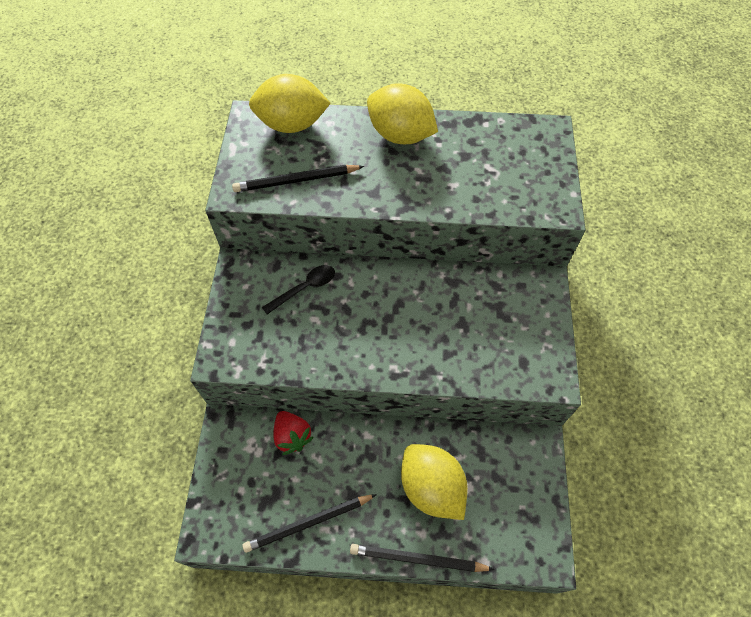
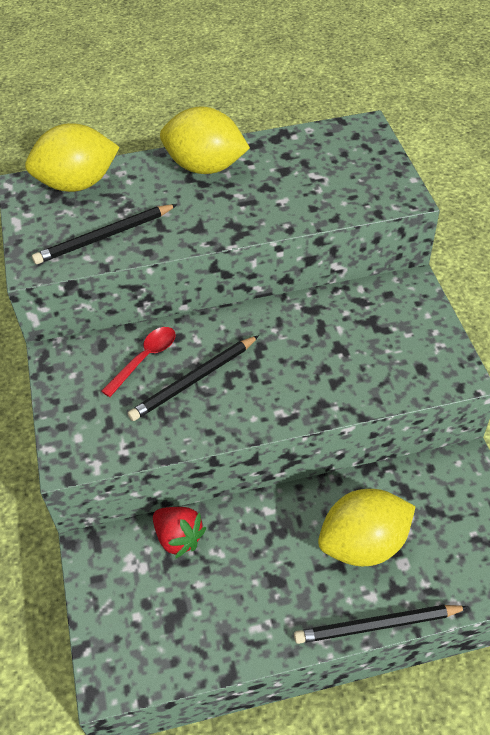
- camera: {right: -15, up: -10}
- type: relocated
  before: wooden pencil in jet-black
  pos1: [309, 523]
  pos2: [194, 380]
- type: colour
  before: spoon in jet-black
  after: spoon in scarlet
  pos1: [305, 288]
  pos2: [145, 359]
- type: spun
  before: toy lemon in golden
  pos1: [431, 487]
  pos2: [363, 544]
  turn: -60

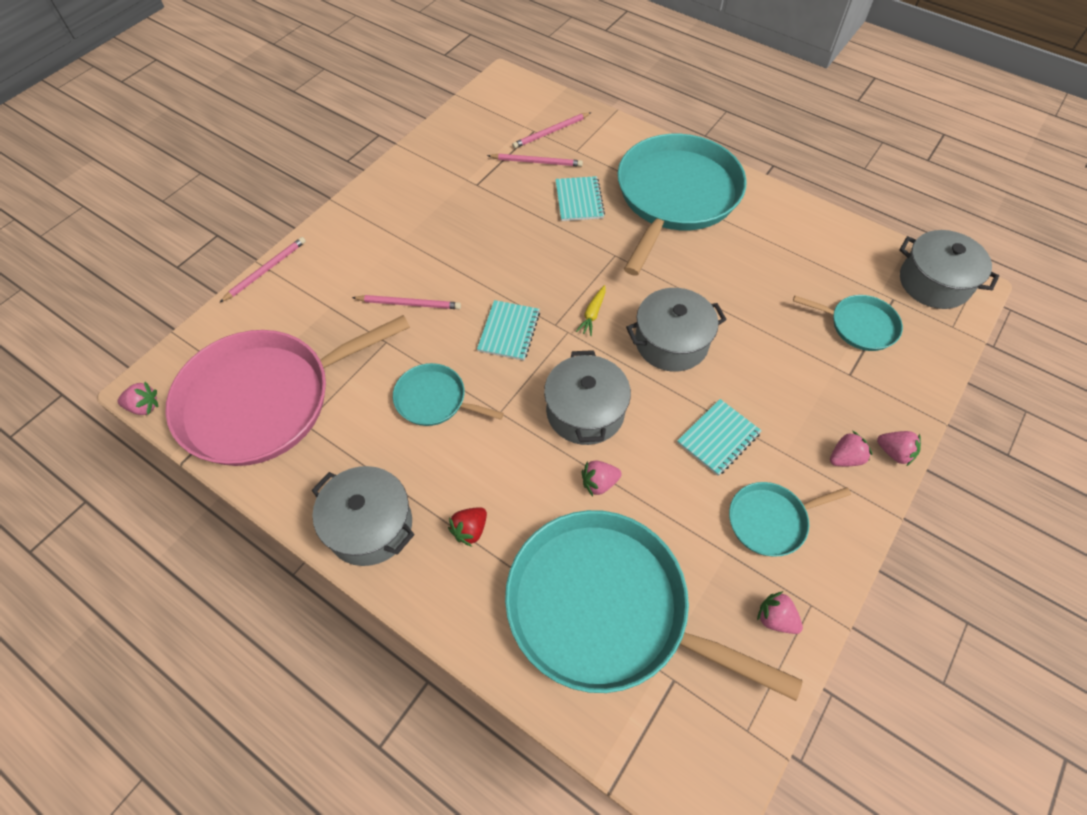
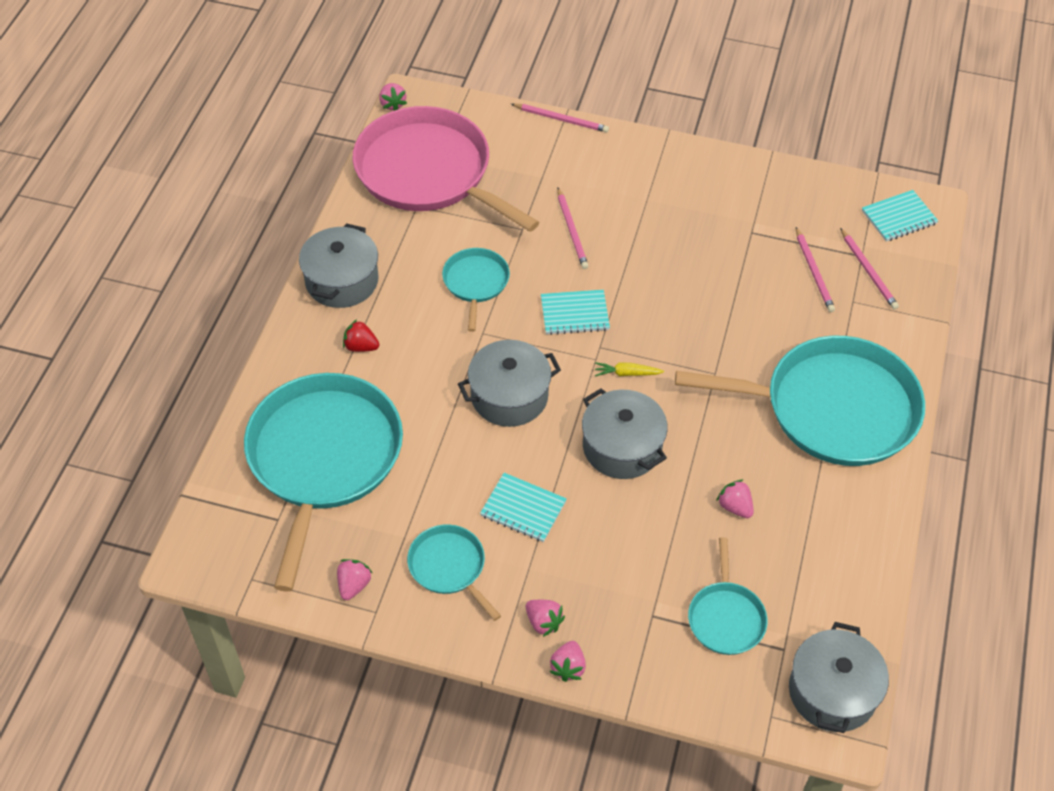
- camera: {right: 70, up: -5}
- type: spun
  before: wooden pencil in rosy
  pos1: [551, 132]
  pos2: [868, 271]
  turn: -150
- type: relocated
  before: notebook in turquoise
  pos1: [579, 200]
  pos2: [899, 217]
- type: relocated
  before: berry in rosy
  pos1: [599, 483]
  pos2: [735, 507]

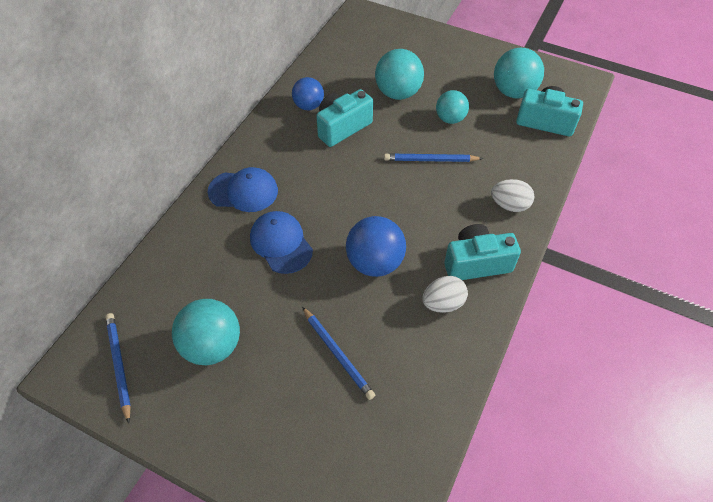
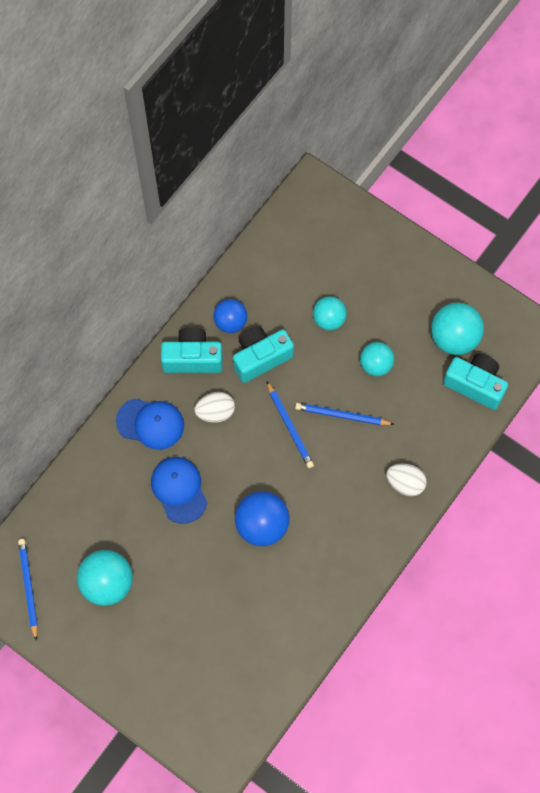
- camera: {right: 10, up: 15}
- type: relocated
  before: wooden pencil in royal blue
  pos1: [337, 354]
  pos2: [289, 426]
- type: size
  before: play ball in turquoise
  pos1: [398, 93]
  pos2: [329, 319]
  scale: 0.65
- type: relocated
  before: egg in white
  pos1: [443, 303]
  pos2: [215, 412]
- type: relocated
  before: camera in turquoise
  pos1: [476, 263]
  pos2: [192, 358]

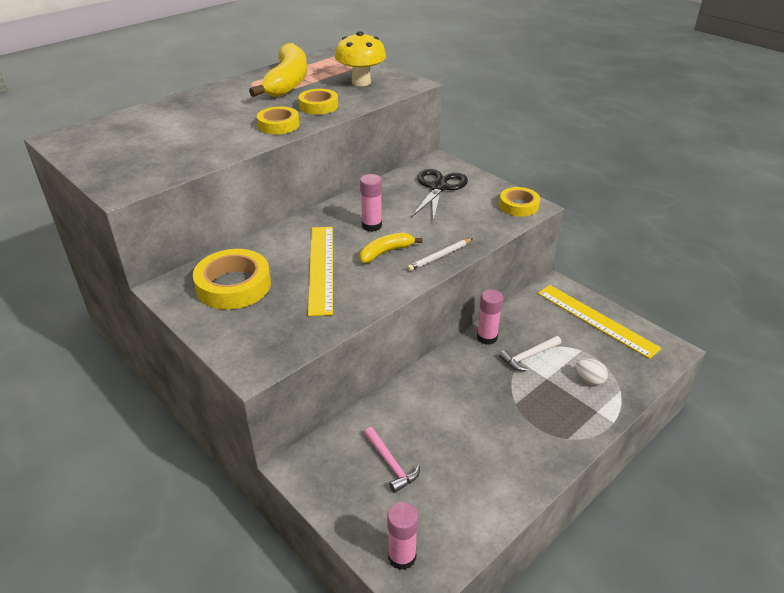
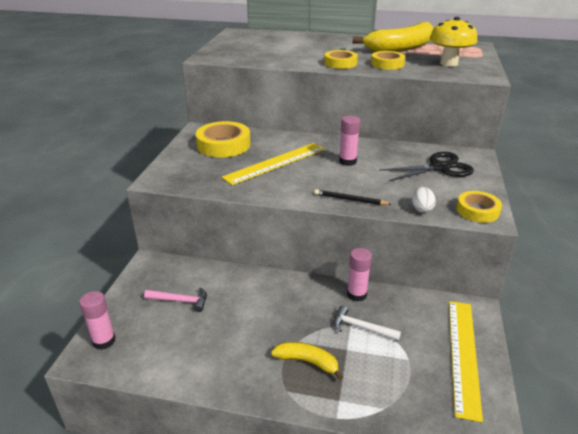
- camera: {right: 55, up: -5}
- type: relocated
  before: banana in golden
  pos1: [386, 252]
  pos2: [307, 362]
- type: spun
  before: claw hammer in rosy
  pos1: [391, 464]
  pos2: [181, 301]
  turn: -105
- type: colour
  before: wooden pencil in white
  after: wooden pencil in jet-black
  pos1: [439, 256]
  pos2: [350, 200]
- type: relocated
  before: egg in white
  pos1: [589, 380]
  pos2: [421, 209]

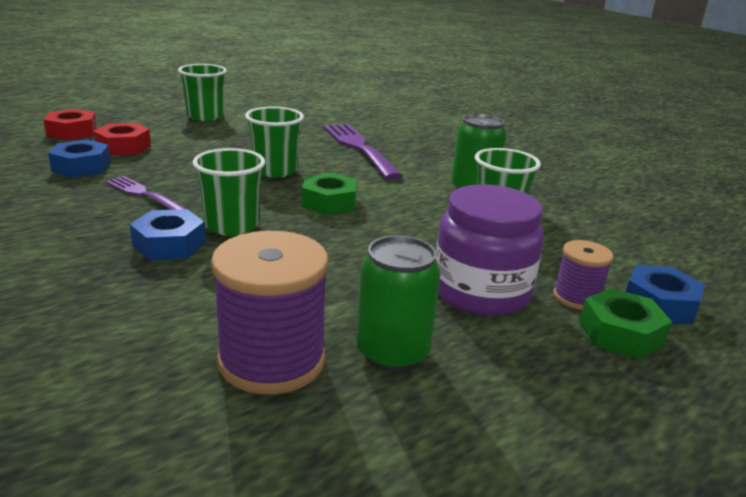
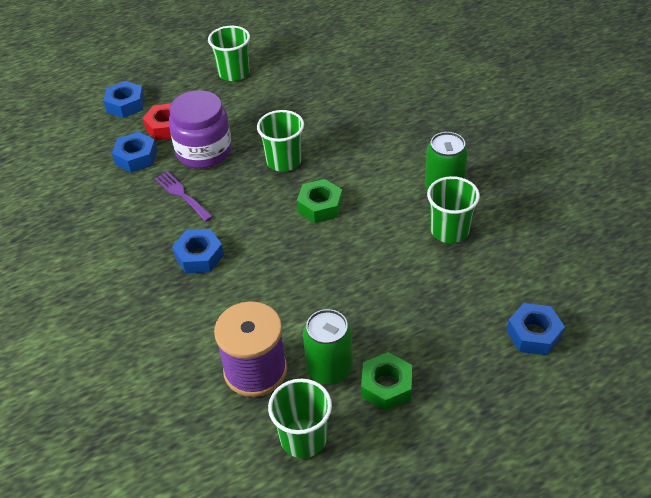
- camera: {right: 15, up: 20}
- type: colour
  before: nut in scarlet
  after: nut in royal blue
  pos1: [72, 132]
  pos2: [125, 104]
- type: relocated
  before: cup in green
  pos1: [232, 225]
  pos2: [303, 438]
- type: missing
  before: dinner fork in royal purple
  pos1: [359, 148]
- type: relocated
  before: preserve jar in royal purple
  pos1: [481, 292]
  pos2: [204, 151]
- type: missing
  before: spool in royal purple
  pos1: [576, 297]
- type: relocated
  before: nut in green
  pos1: [620, 333]
  pos2: [386, 386]

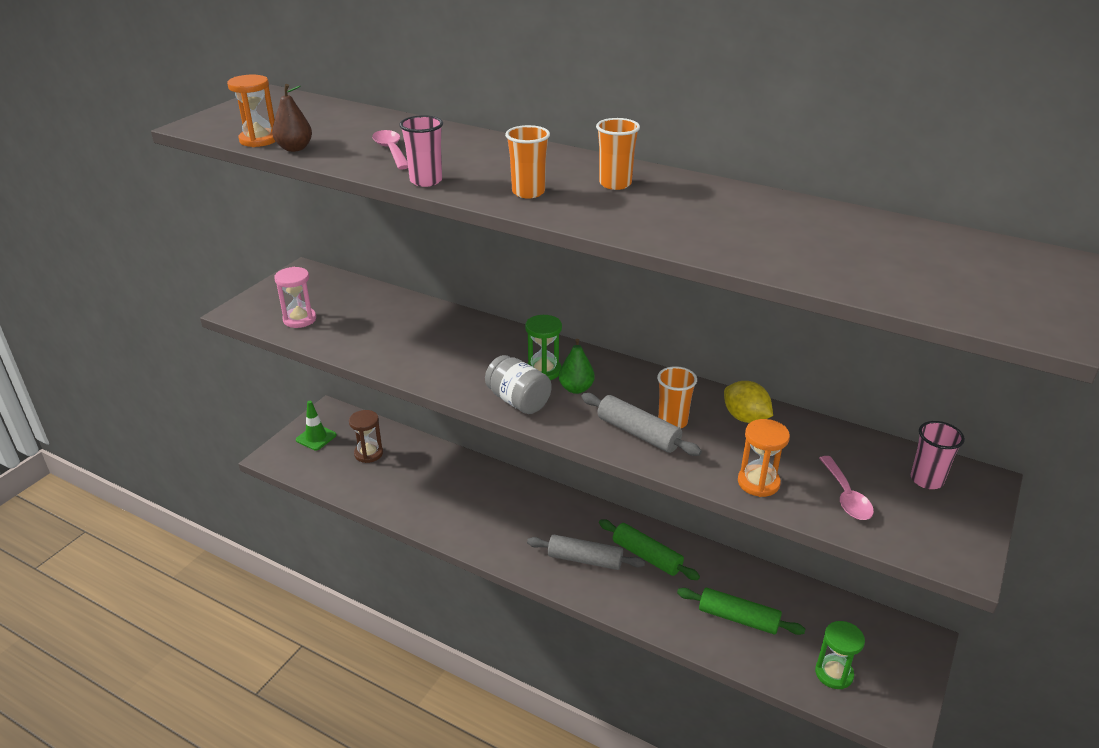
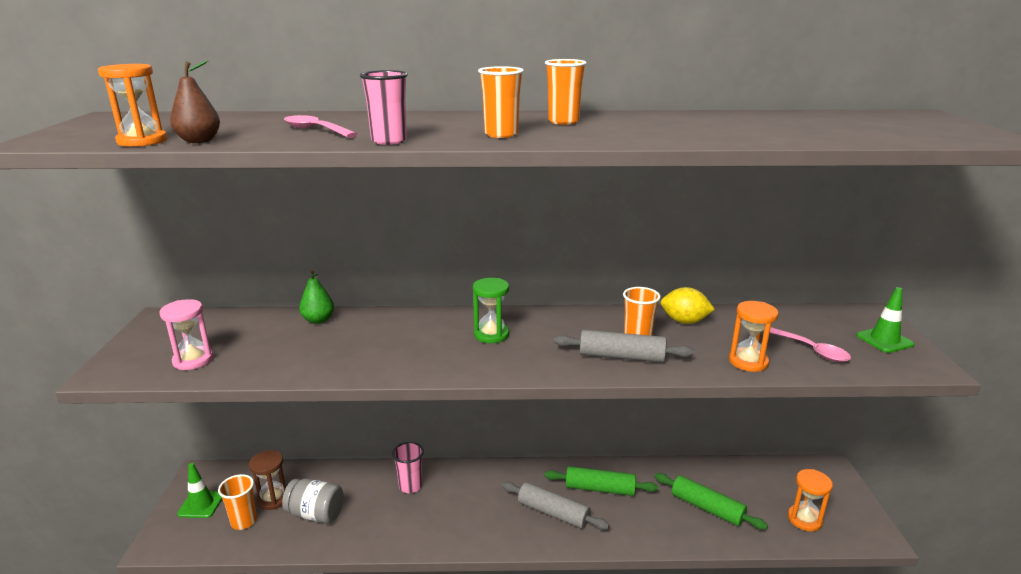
- camera: {right: -30, up: -10}
- type: relocated
  before: preserve jar in gray
  pos1: [518, 401]
  pos2: [316, 514]
- type: spun
  before: rolling pin in gray
  pos1: [585, 559]
  pos2: [553, 513]
  turn: 45
- type: relocated
  before: pear fruit in green
  pos1: [576, 388]
  pos2: [318, 320]
- type: spun
  before: rolling pin in green
  pos1: [738, 618]
  pos2: [707, 508]
  turn: 45
- type: colour
  before: hourglass in green
  after: hourglass in orange
  pos1: [834, 673]
  pos2: [804, 519]
- type: relocated
  before: cup in rosy
  pos1: [926, 480]
  pos2: [410, 486]
- type: appeared
  after: cup in orange
  pos2: [244, 521]
- type: appeared
  after: road cone in green
  pos2: [884, 340]

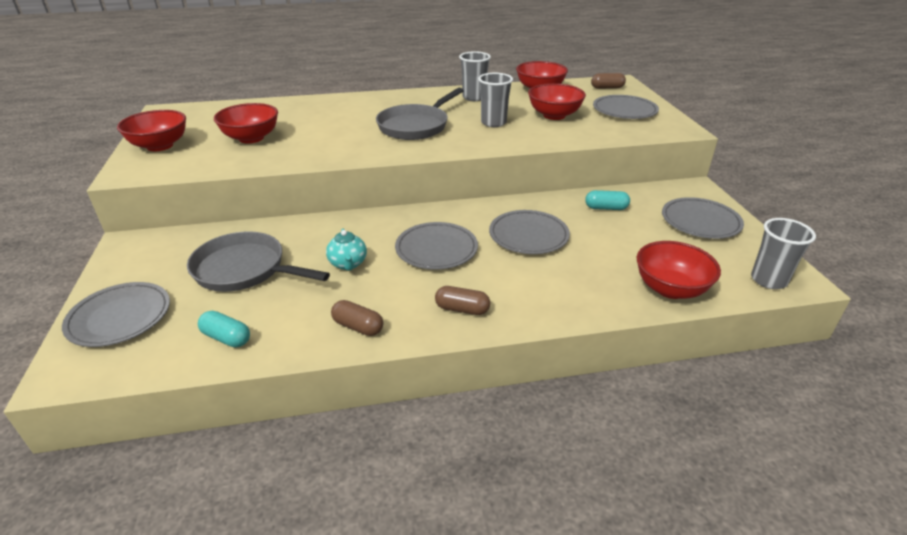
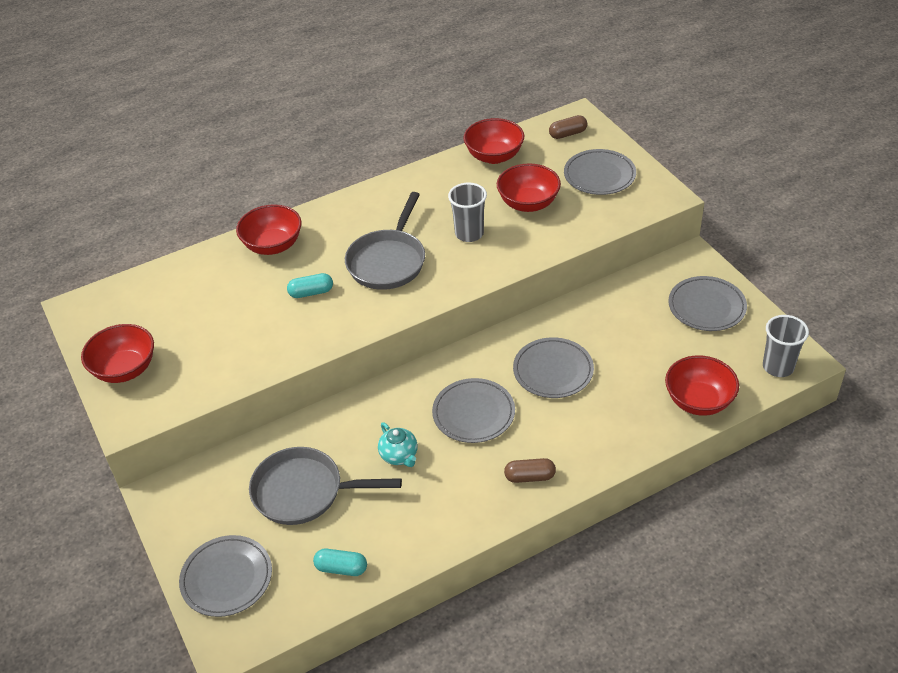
- camera: {right: -15, up: 10}
- type: relocated
  before: deep dish in scarlet
  pos1: [251, 138]
  pos2: [273, 245]
- type: missing
  before: pill shape in russet
  pos1: [358, 327]
- type: missing
  before: cup in gray
  pos1: [474, 97]
- type: relocated
  before: pill shape in turquoise
  pos1: [606, 208]
  pos2: [311, 292]

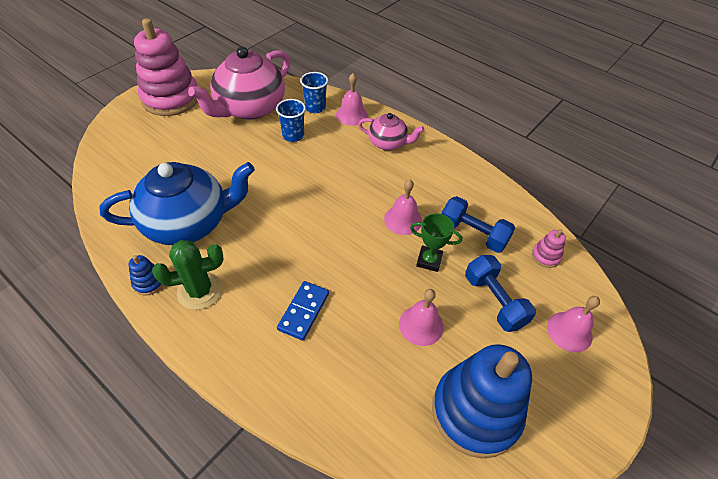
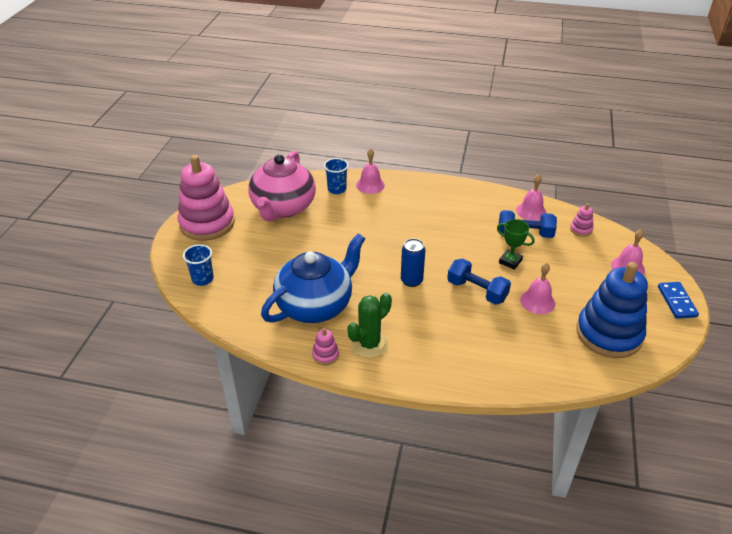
- camera: {right: -25, up: -10}
- type: colour
  before: ring stacker in royal blue
  after: ring stacker in rosy
  pos1: [149, 282]
  pos2: [325, 355]
- type: relocated
  before: cup in royal blue
  pos1: [293, 135]
  pos2: [202, 279]
- type: relocated
  before: domino in royal blue
  pos1: [303, 311]
  pos2: [676, 301]
- type: missing
  before: china teapot in rosy
  pos1: [388, 143]
- type: relocated
  before: school bell in rosy
  pos1: [403, 220]
  pos2: [531, 211]
- type: spun
  before: prize cup in green
  pos1: [429, 260]
  pos2: [510, 261]
  turn: 45
- type: relocated
  before: dumbbell in royal blue
  pos1: [494, 301]
  pos2: [477, 291]
- type: appeared
  after: tin in royal blue
  pos2: [411, 281]

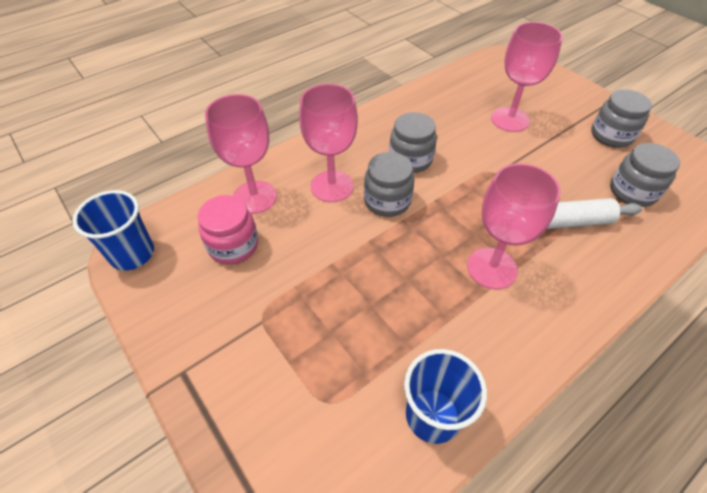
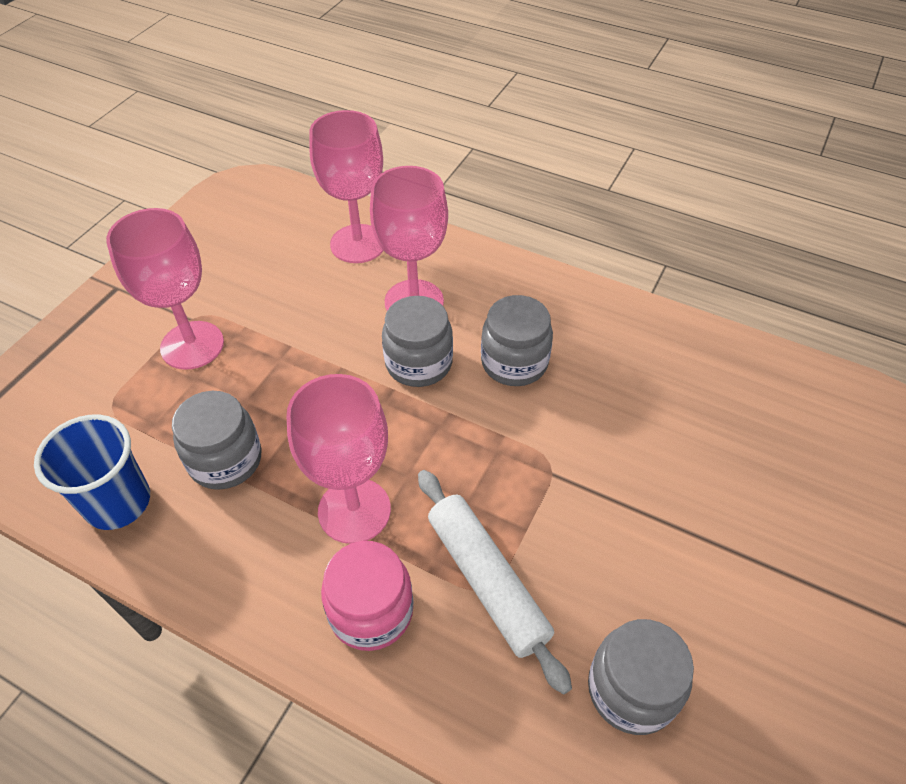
- camera: {right: 65, up: 0}
- type: missing
  before: cup in royal blue
  pos1: [132, 254]
- type: relocated
  before: preserve jar in rosy
  pos1: [233, 245]
  pos2: [371, 611]
- type: relocated
  before: goblet in rosy
  pos1: [510, 119]
  pos2: [192, 345]
- type: relocated
  before: preserve jar in gray
  pos1: [611, 135]
  pos2: [225, 460]

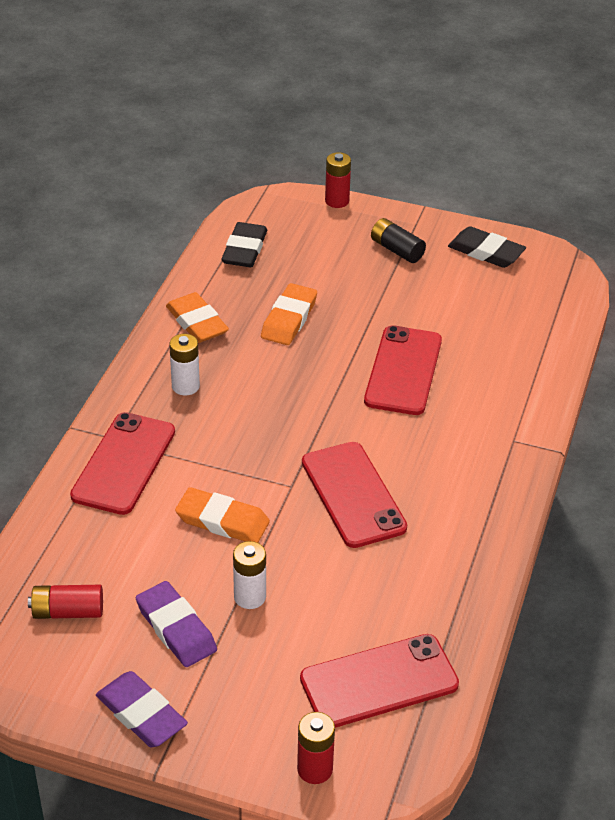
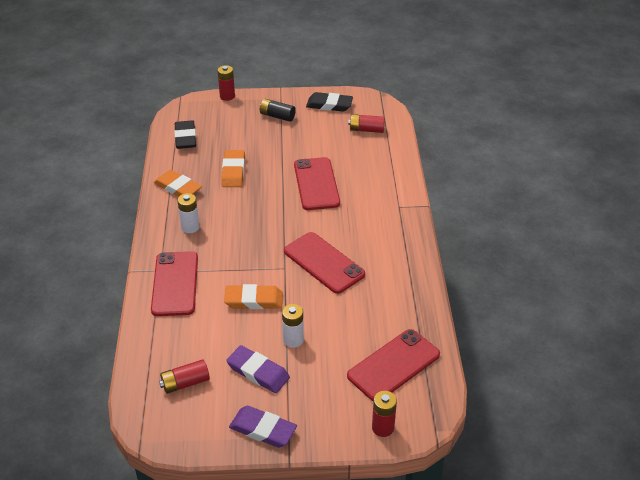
- camera: {right: -20, up: 0}
- type: appeared
  after: battery in scarlet
  pos2: [366, 129]

